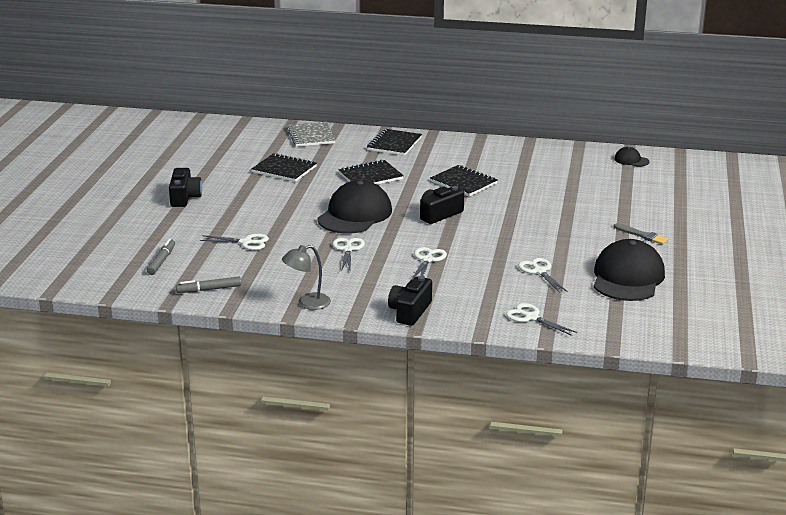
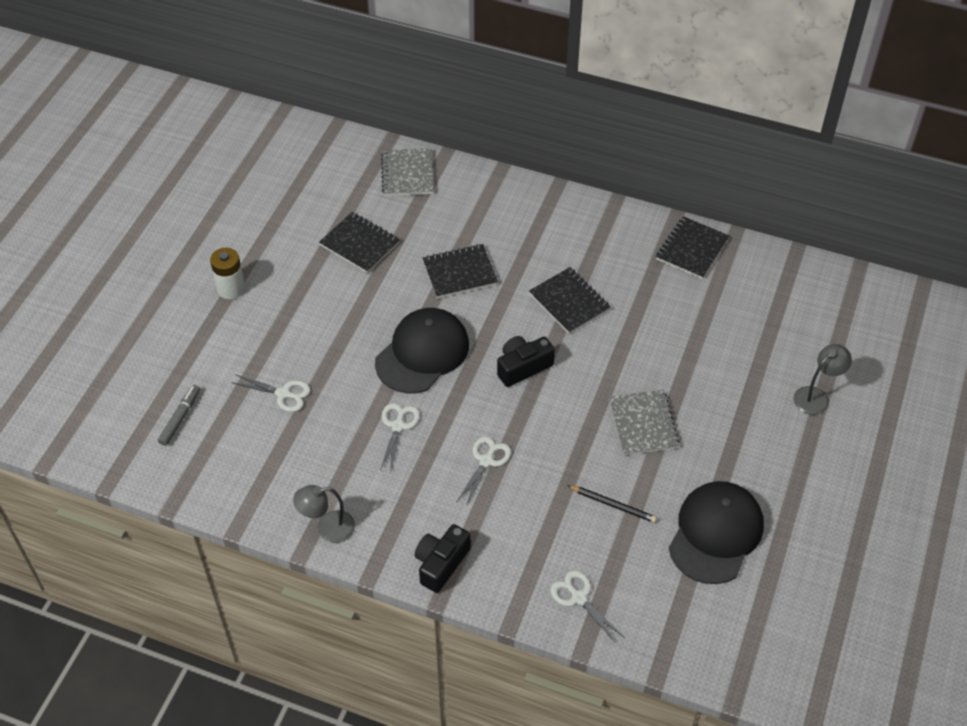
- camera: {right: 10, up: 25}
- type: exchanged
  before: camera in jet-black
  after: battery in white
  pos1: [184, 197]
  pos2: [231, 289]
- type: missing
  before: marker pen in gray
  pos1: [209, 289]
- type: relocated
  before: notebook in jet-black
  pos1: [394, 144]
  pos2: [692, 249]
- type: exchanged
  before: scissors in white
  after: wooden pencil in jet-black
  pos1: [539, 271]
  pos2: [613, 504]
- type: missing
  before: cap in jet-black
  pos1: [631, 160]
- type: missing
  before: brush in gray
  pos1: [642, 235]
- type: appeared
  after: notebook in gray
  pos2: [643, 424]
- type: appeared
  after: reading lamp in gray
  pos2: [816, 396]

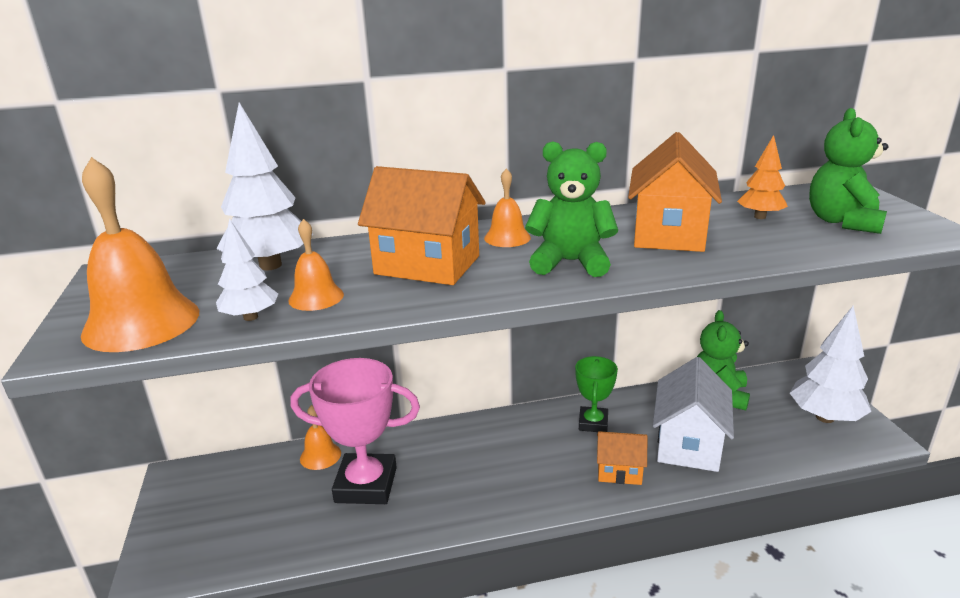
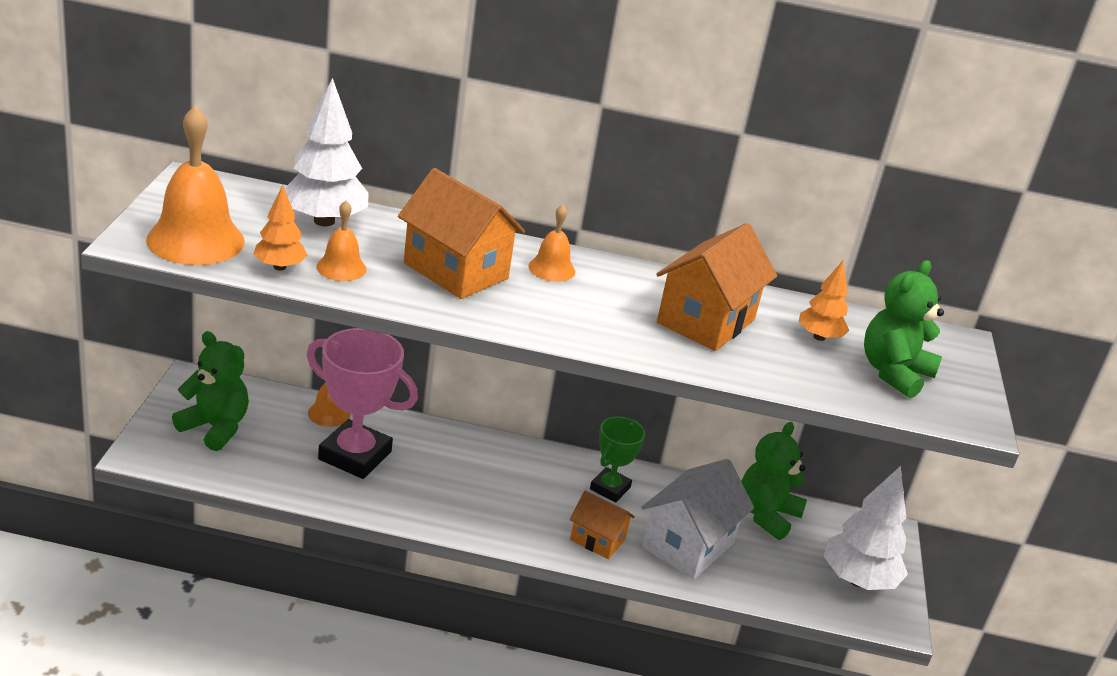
- camera: {right: 15, up: 5}
- type: colour
  before: fir tree in white
  after: fir tree in orange
  pos1: [251, 317]
  pos2: [279, 267]
- type: relocated
  before: stuffed bear in green
  pos1: [570, 262]
  pos2: [215, 428]

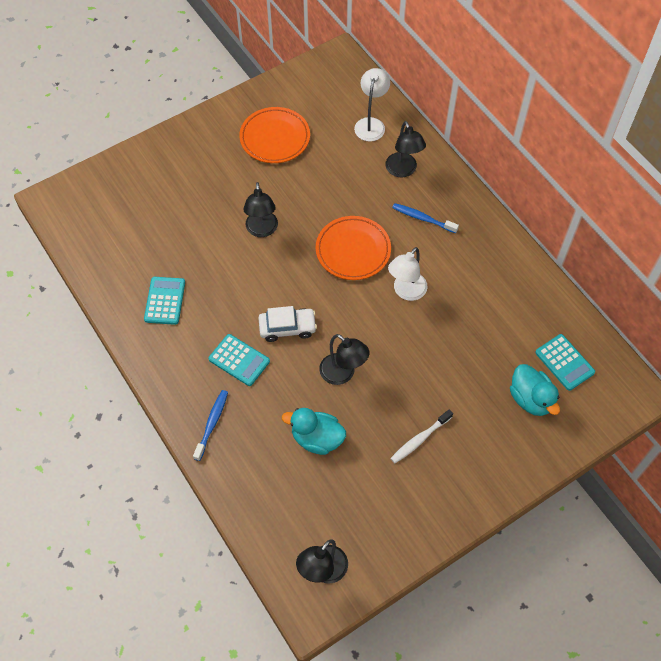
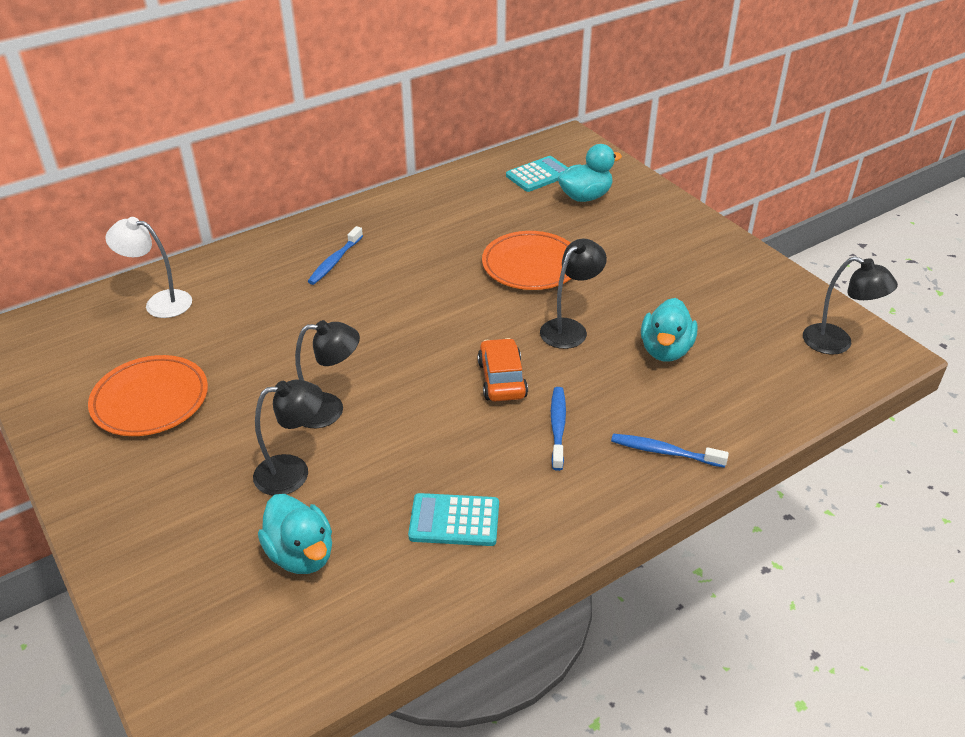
- camera: {right: -90, up: -20}
- type: exchanged
  before: pocket calculator in turquoise
  after: toothbrush in royal blue
  pos1: [239, 360]
  pos2: [558, 427]
- type: colour
  before: car in white
  after: car in orange
  pos1: [287, 328]
  pos2: [502, 379]
- type: relocated
  before: dinner plate in orange
  pos1: [353, 250]
  pos2: [531, 265]
- type: relocated
  before: reading lamp in jet-black
  pos1: [403, 170]
  pos2: [293, 472]
- type: missing
  before: reading lamp in white
  pos1: [406, 292]
- type: missing
  before: toothbrush in white
  pos1: [419, 439]
- type: appeared
  after: duck in turquoise
  pos2: [301, 554]

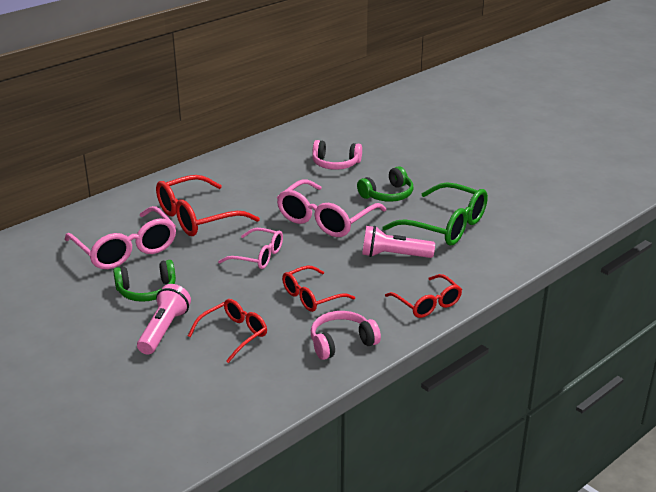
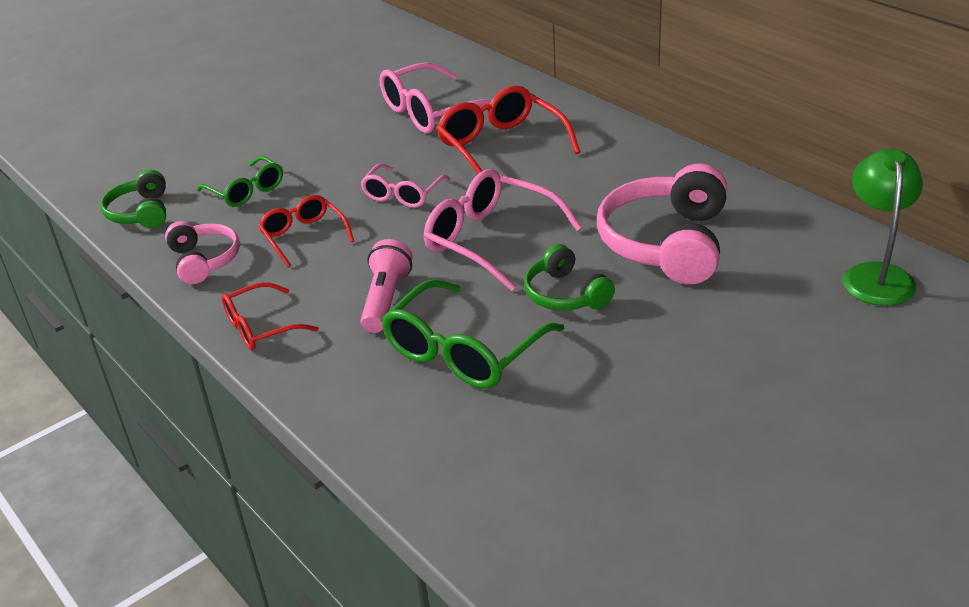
- camera: {right: 95, up: 5}
- type: relocated
  before: headphones in green
  pos1: [147, 291]
  pos2: [141, 212]
- type: missing
  before: pocket torch in rosy
  pos1: [164, 330]
- type: colour
  before: spectacles in scarlet
  after: spectacles in green
  pos1: [234, 334]
  pos2: [247, 191]
- type: size
  before: headphones in rosy
  pos1: [335, 164]
  pos2: [667, 243]
  scale: 1.78
- type: appeared
  after: reading lamp in green
  pos2: [876, 275]

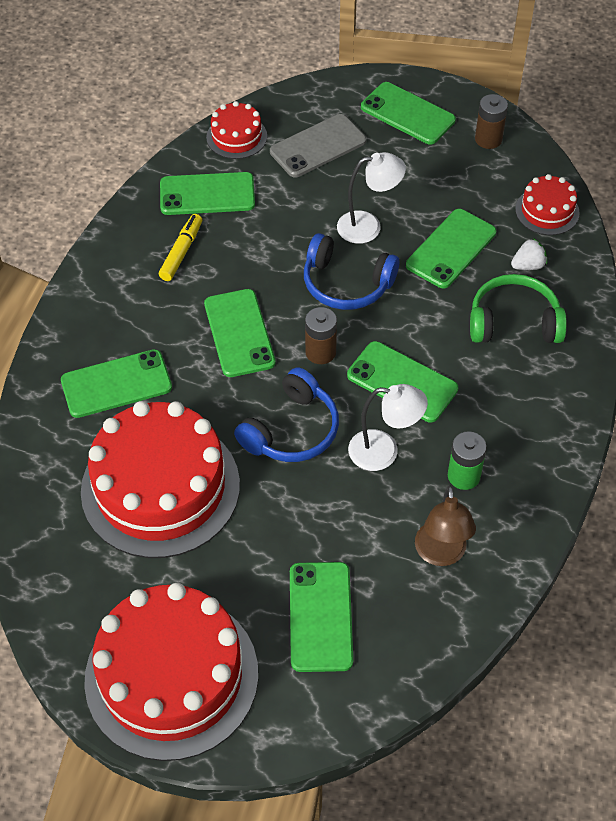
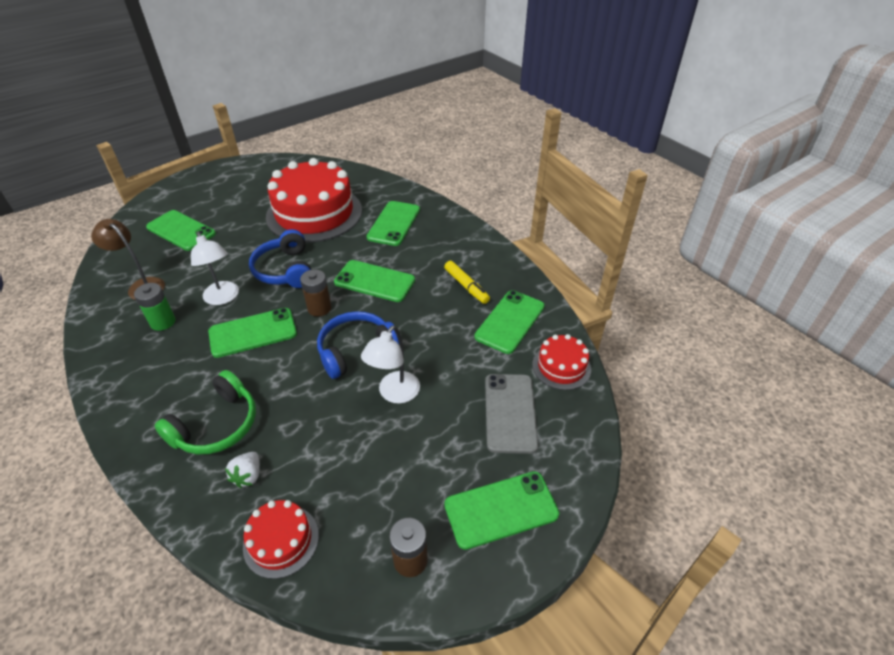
- camera: {right: 125, up: -10}
- type: missing
  before: layer cake in scarlet
  pos1: [171, 676]
- type: spun
  before: reading lamp in white
  pos1: [384, 451]
  pos2: [223, 298]
  turn: -75
- type: missing
  before: mobile phone in green
  pos1: [451, 249]

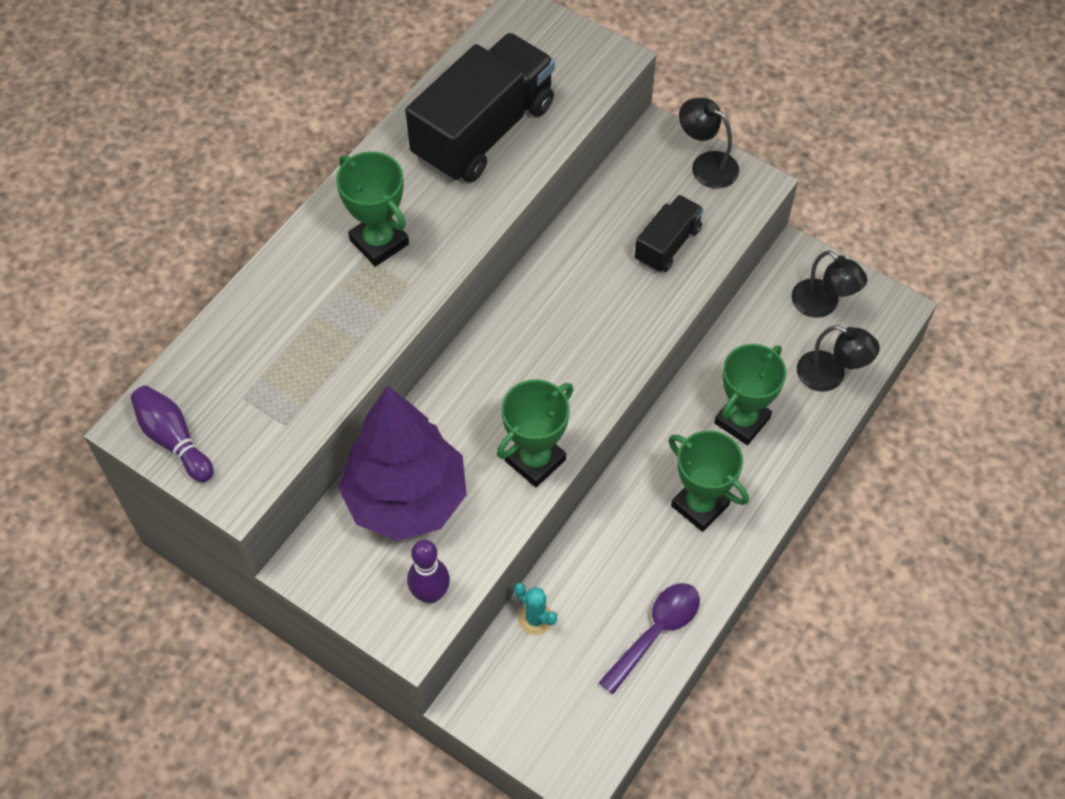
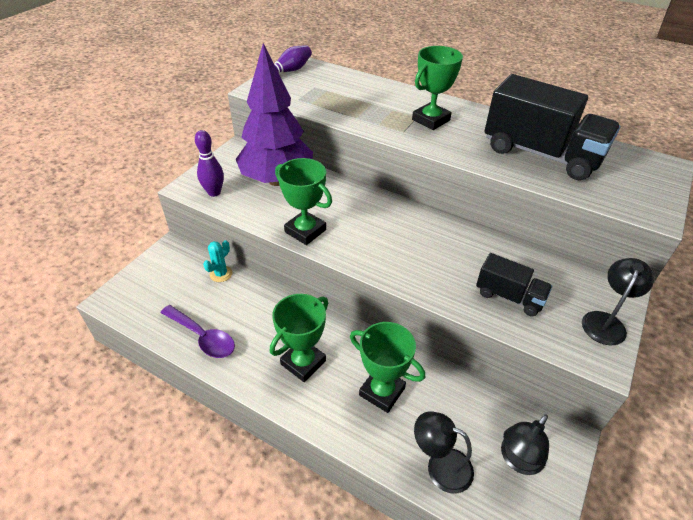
- camera: {right: 85, up: -15}
- type: spun
  before: reading lamp in jet-black
  pos1: [830, 376]
  pos2: [440, 466]
  turn: 90

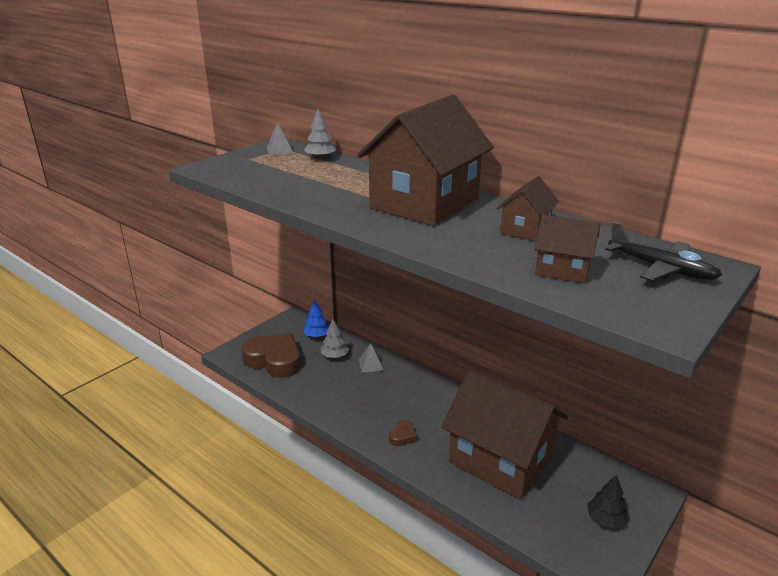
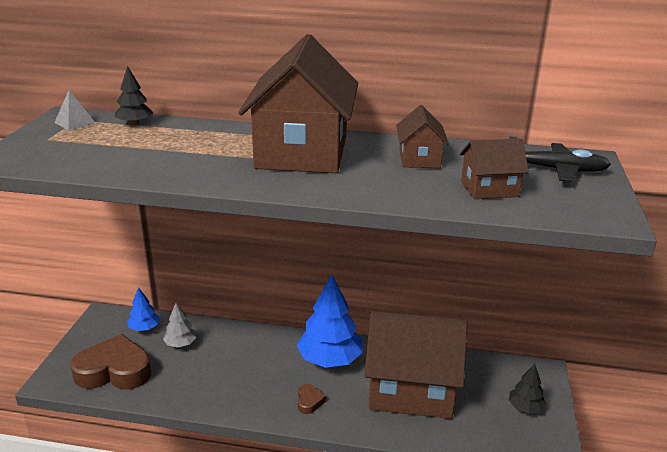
- camera: {right: -30, up: 0}
- type: colour
  before: fir tree in gray
  after: fir tree in jet-black
  pos1: [320, 158]
  pos2: [135, 123]
- type: missing
  before: solid pyramid in gray
  pos1: [371, 364]
- type: appeared
  after: fir tree in royal blue
  pos2: [330, 360]

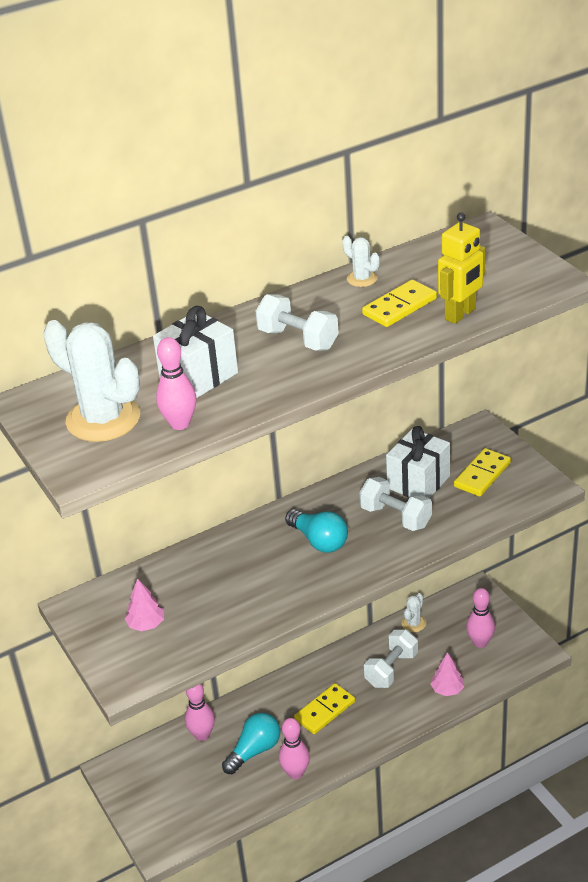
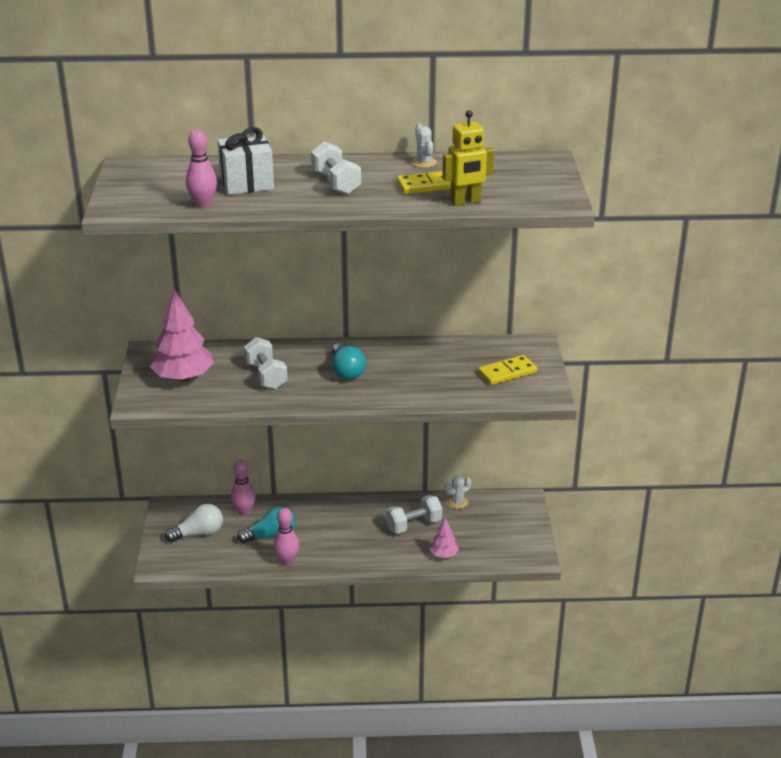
- camera: {right: 25, up: -5}
- type: missing
  before: cactus in white
  pos1: [103, 419]
- type: size
  before: fir tree in rosy
  pos1: [146, 624]
  pos2: [183, 377]
  scale: 2.0
- type: missing
  before: domino in golden
  pos1: [325, 711]
- type: relocated
  before: dumbbell in white
  pos1: [396, 517]
  pos2: [266, 376]
- type: missing
  before: present in white
  pos1: [418, 482]
- type: missing
  before: bowling pin in rosy
  pos1: [480, 642]
- type: appeared
  after: light bulb in white
  pos2: [198, 533]

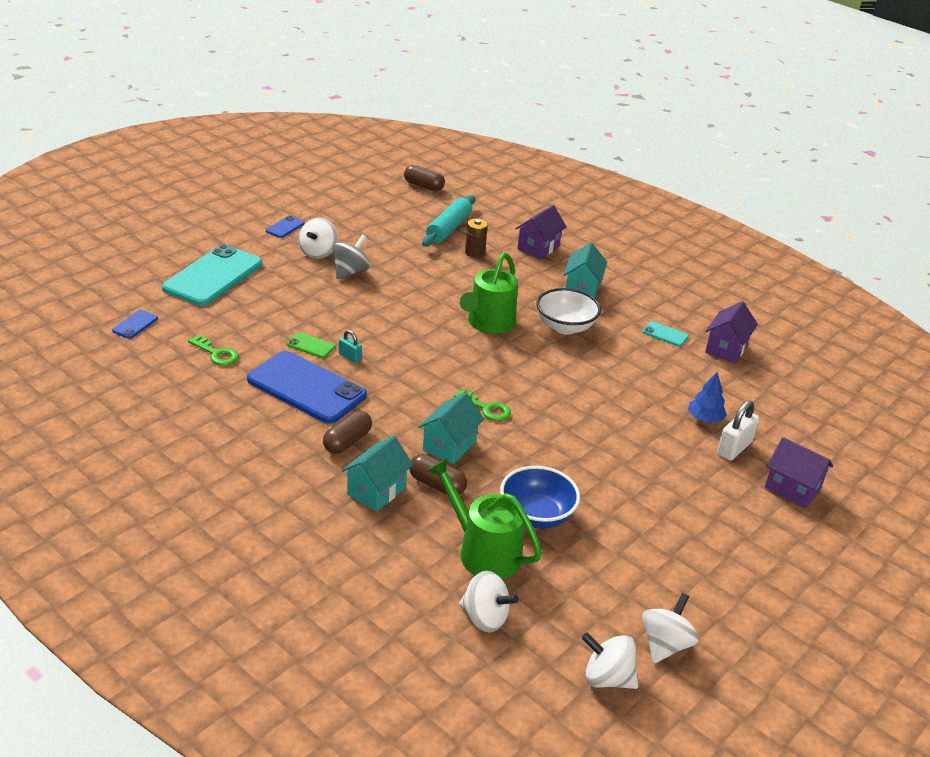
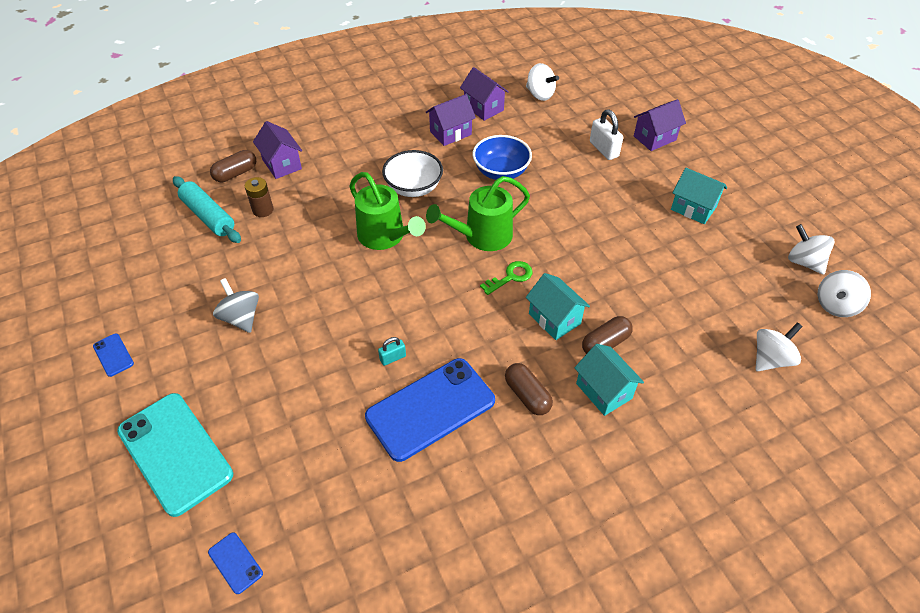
- camera: {right: -65, up: 15}
- type: missing
  before: key in green
  pos1: [216, 354]
- type: missing
  before: mobile phone in green
  pos1: [311, 345]
- type: relocated
  before: toy top in white
  pos1: [318, 253]
  pos2: [540, 94]
- type: relocated
  before: pill shape in russet
  pos1: [423, 186]
  pos2: [235, 173]
- type: relocated
  before: sprinkling can in green
  pos1: [483, 551]
  pos2: [482, 236]
- type: relocated
  before: deep dish in royal blue
  pos1: [536, 515]
  pos2: [501, 172]
- type: relocated
  before: house in turquoise
  pos1: [582, 289]
  pos2: [693, 208]
- type: exchanged
  before: mobile phone in turquoise
  after: house in royal purple
  pos1: [665, 334]
  pos2: [450, 133]
- type: missing
  before: fir tree in royal blue
  pos1: [705, 418]

